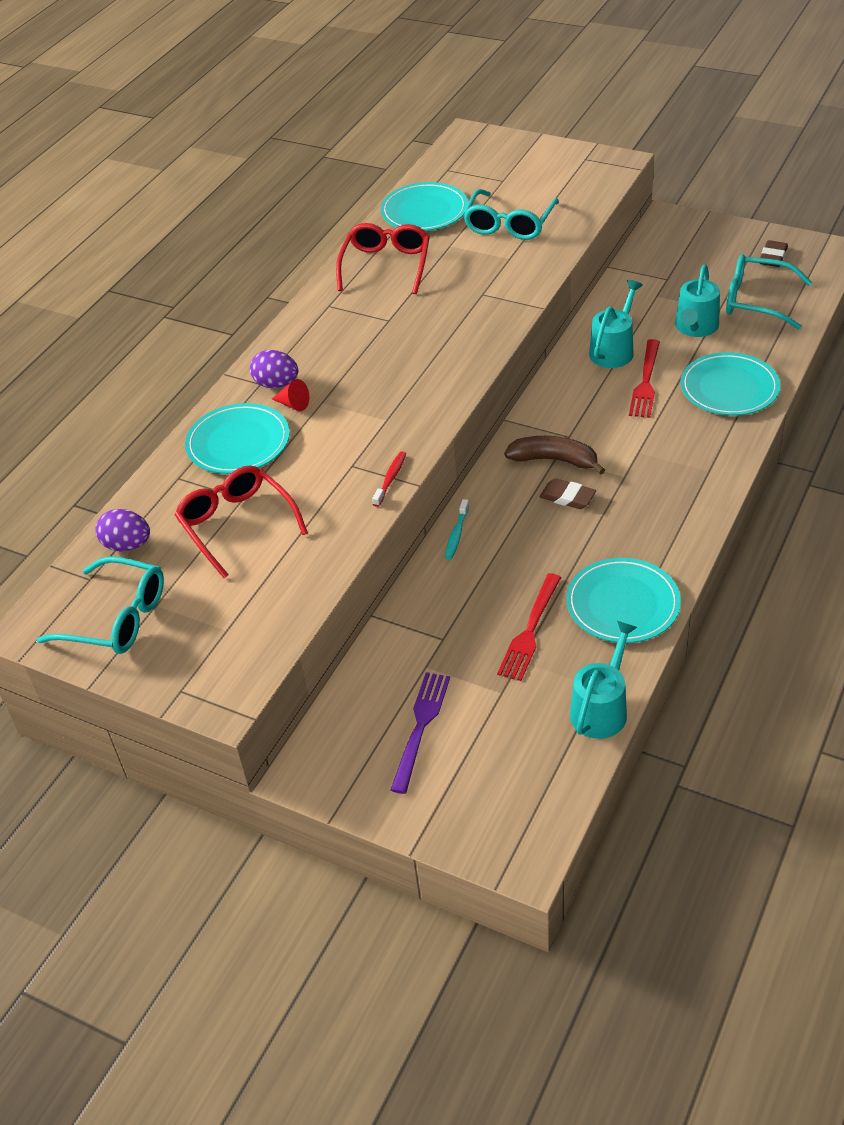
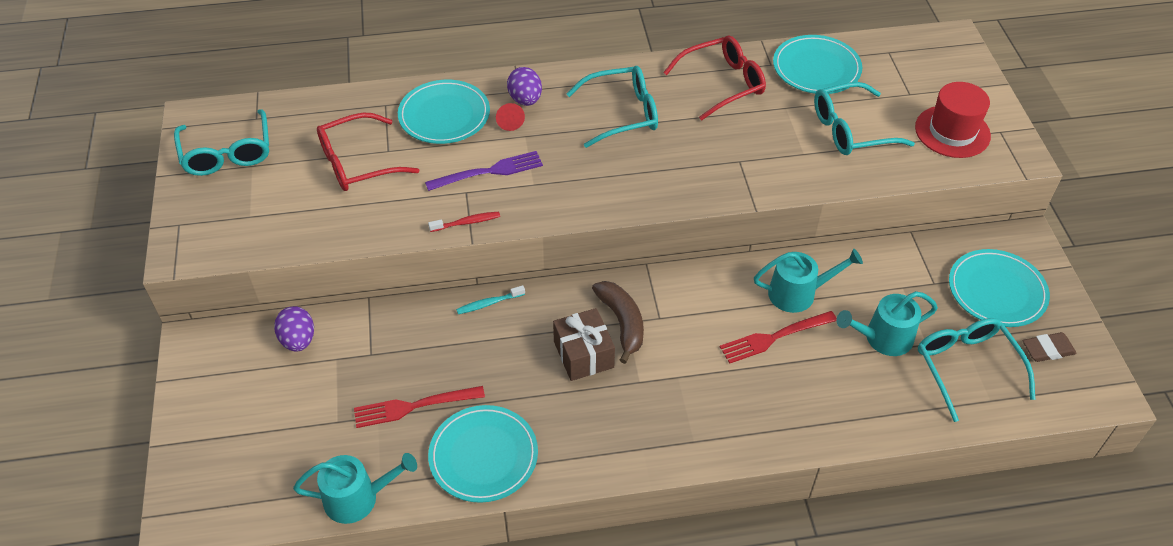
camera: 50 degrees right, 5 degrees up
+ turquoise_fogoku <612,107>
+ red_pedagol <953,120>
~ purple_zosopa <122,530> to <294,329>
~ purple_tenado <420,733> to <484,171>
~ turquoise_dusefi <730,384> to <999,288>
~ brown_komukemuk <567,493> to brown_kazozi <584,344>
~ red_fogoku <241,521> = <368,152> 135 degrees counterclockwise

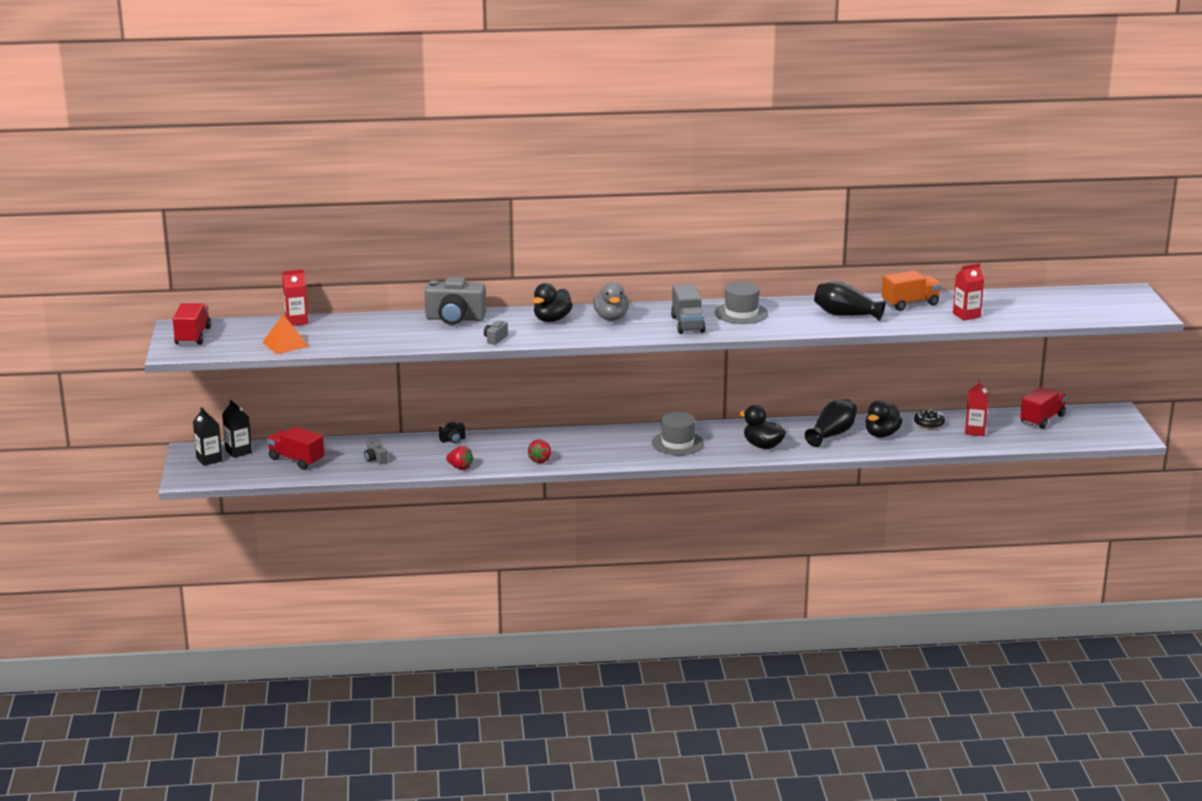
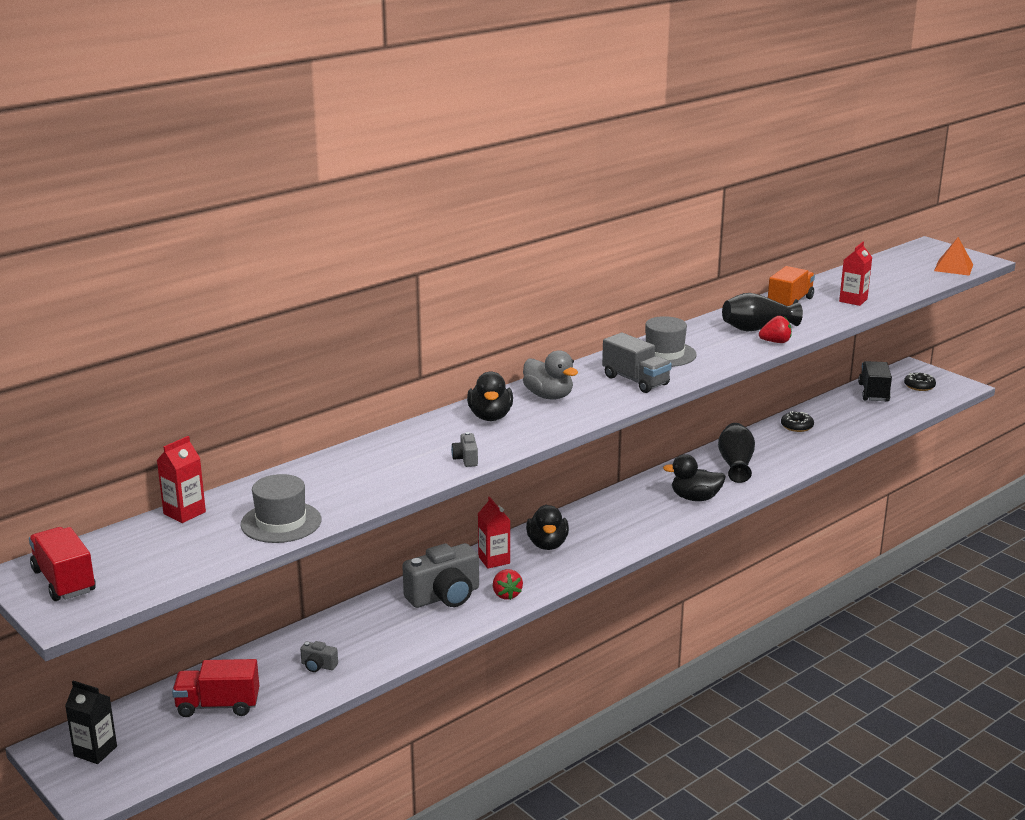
camera: 35 degrees left, 0 degrees up
- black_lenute <237,429>
- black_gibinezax <452,432>
+ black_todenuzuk <920,382>
~ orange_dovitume <285,334> to <953,256>
~ grey_gibinezax <455,301> to <440,575>
~ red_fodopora <459,458> to <775,329>
~ grey_pedagol <678,433> to <281,508>
~ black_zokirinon <884,419> to <547,527>
~ red_lenute <977,408> to <494,533>
~ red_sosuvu <1043,408> to black_sosuvu <875,381>

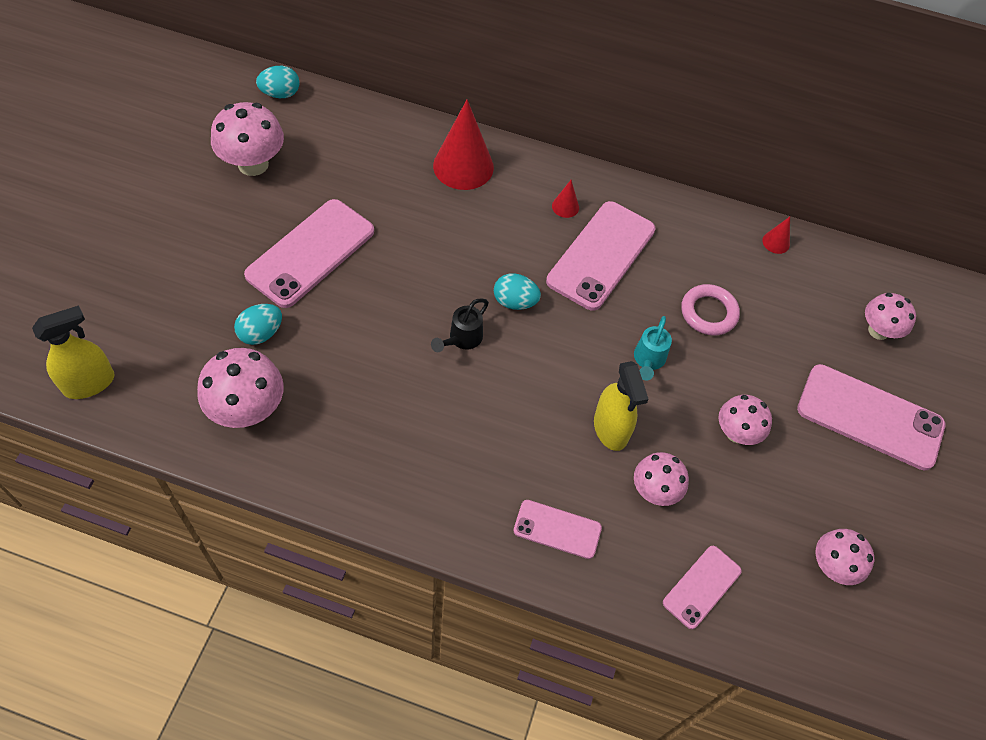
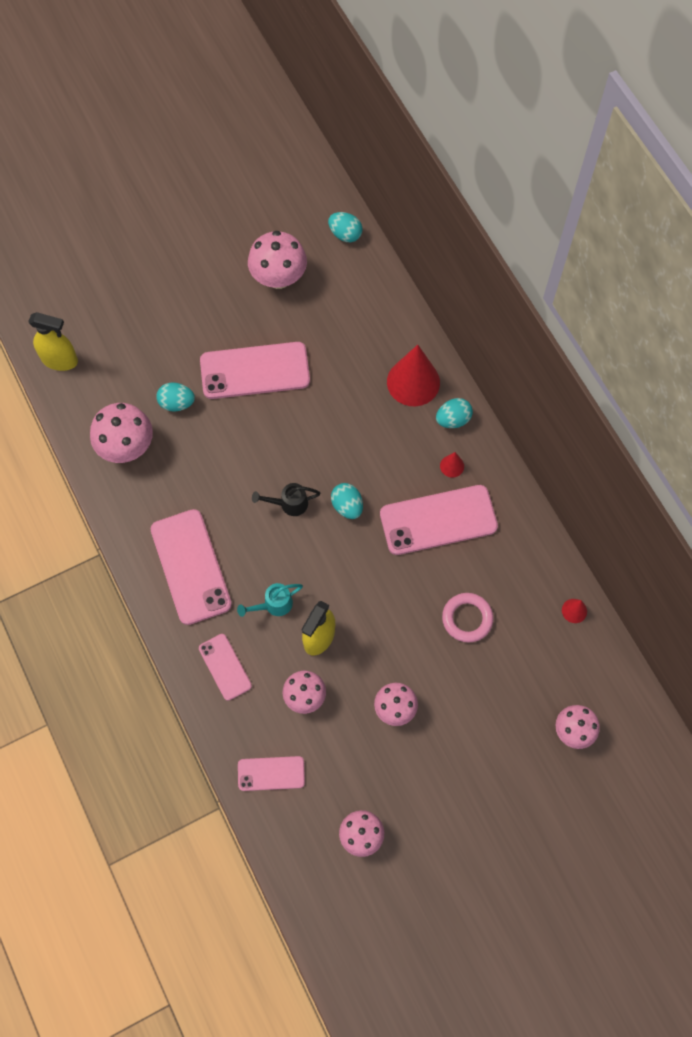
camera: 50 degrees right, 10 degrees up
+ turquoise_zosopa <454,413>
~ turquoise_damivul <653,348> to <270,600>
~ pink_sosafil <871,417> to <191,567>

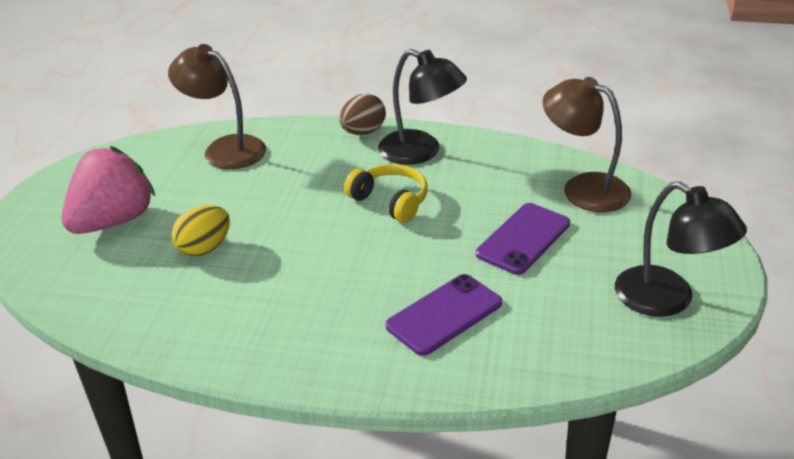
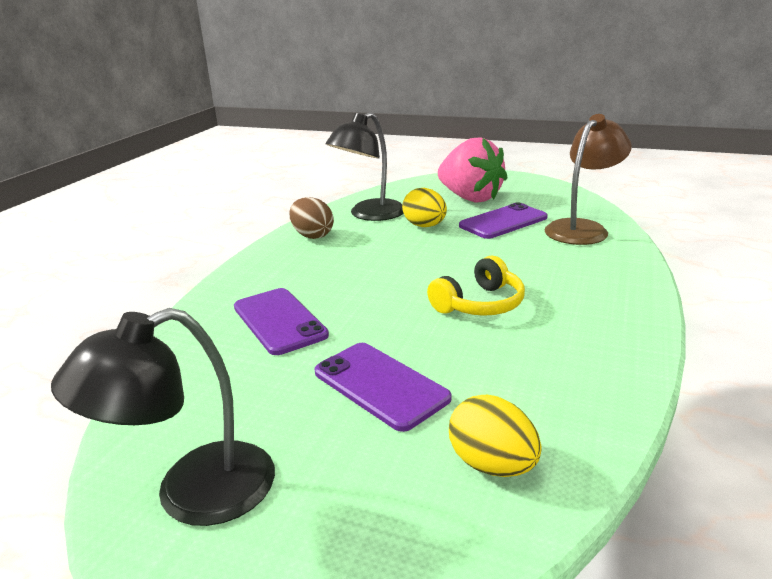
camera: 100 degrees right, 10 degrees down
+ purple_sosafil <503,220>
~ brown_zosopa <362,114> to <312,218>
~ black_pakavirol <422,107> to <364,166>
~ brown_pakavirol <587,144> to yellow_zosopa <495,436>

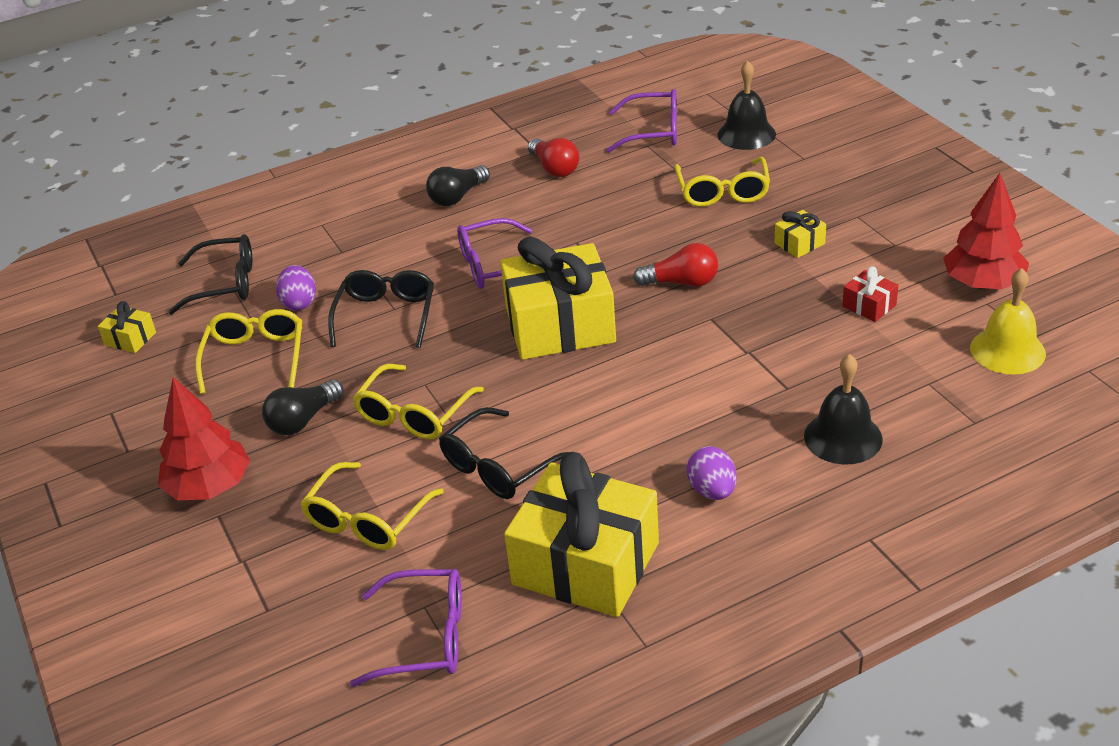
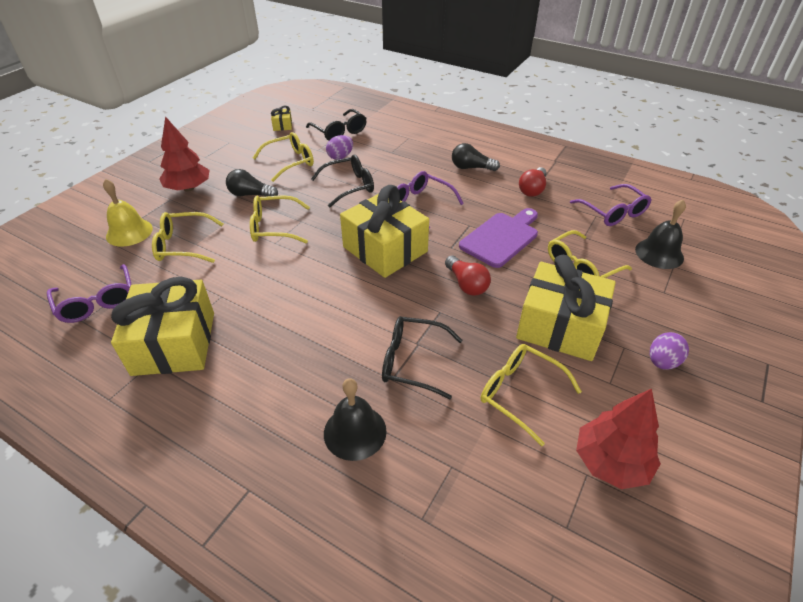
camera: 55 degrees right, 5 degrees up
+ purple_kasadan <498,238>
~ black_fogoku <506,453> to <422,357>
~ purple_zosopa <712,473> to <669,351>
~ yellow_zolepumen <1008,321> to <128,213>
~ red_kazozi <870,294> to yellow_fogoku <531,395>
~ yellow_kazozi <800,234> = <566,308> x2.42

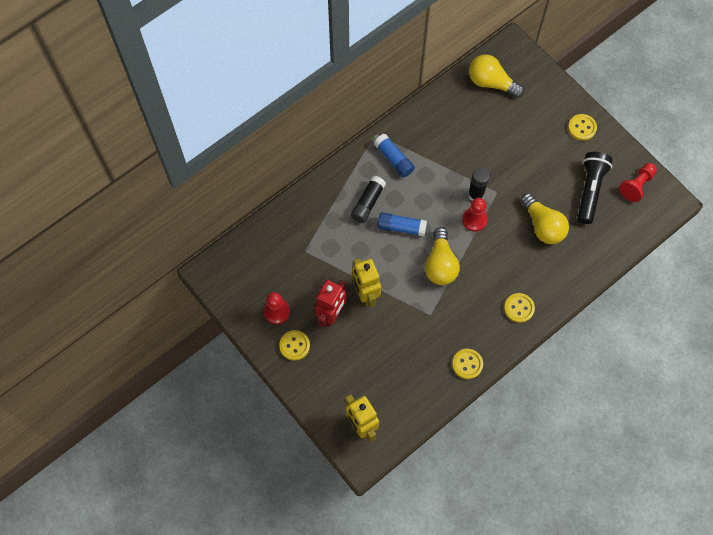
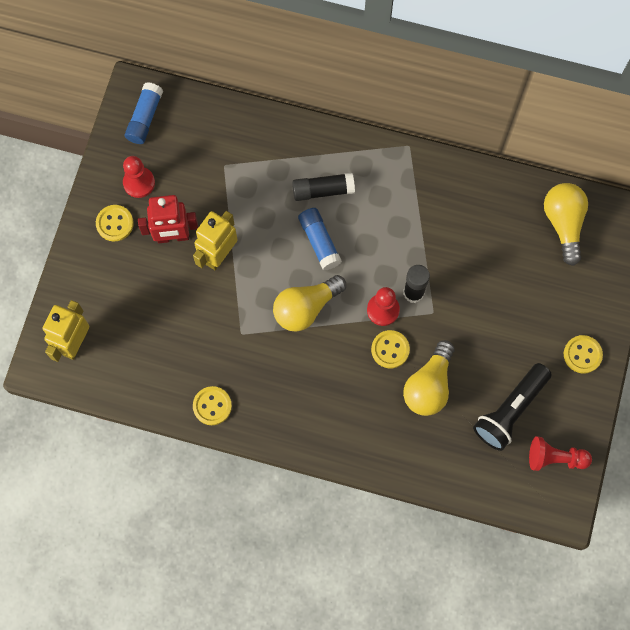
camera: 55 degrees right, 5 degrees up
~ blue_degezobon <394,156> to <144,113>
~ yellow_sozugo <519,308> to <390,349>
~ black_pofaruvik <595,188> = <512,407> 150 degrees clockwise

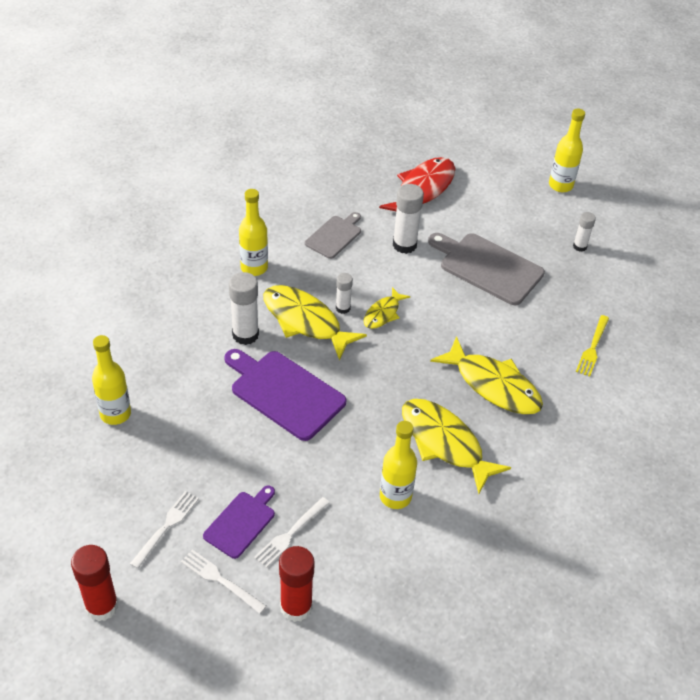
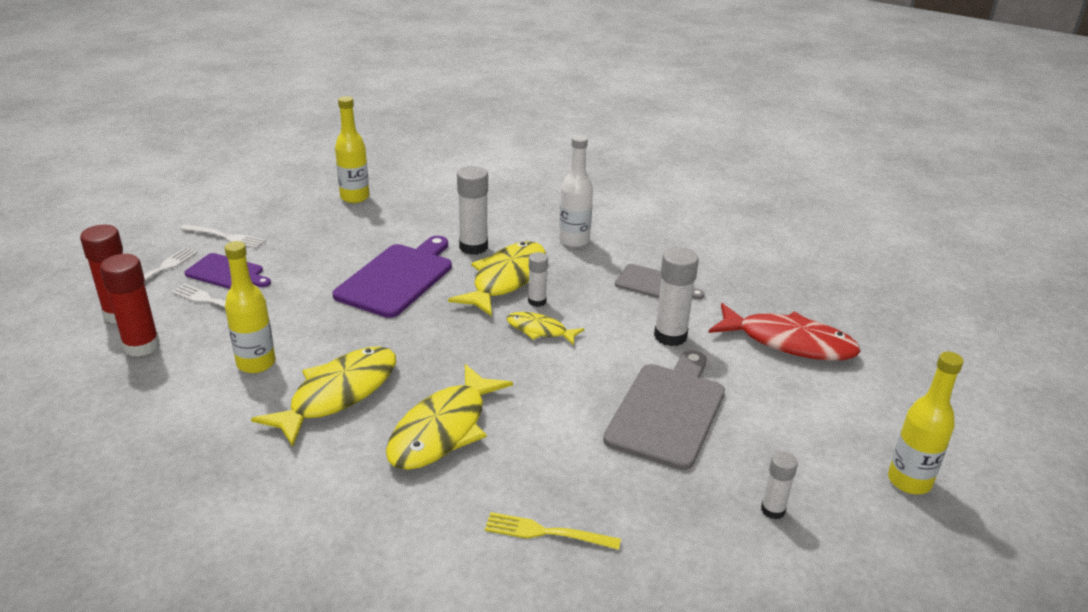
camera: 80 degrees right, 15 degrees down
~ red_degezobon <94,583> to <130,305>
~ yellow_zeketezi <253,232> to white_zeketezi <576,191>

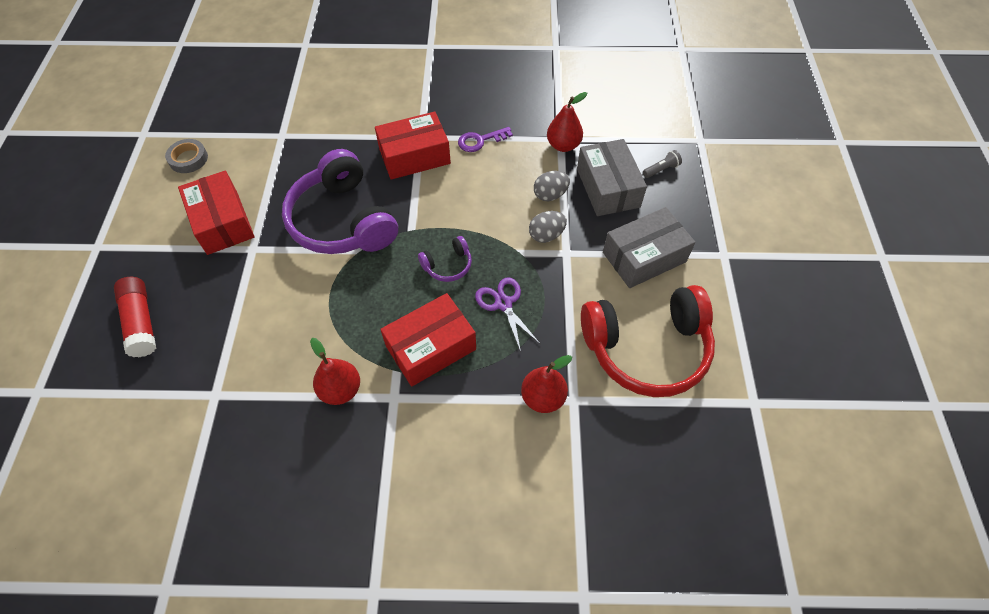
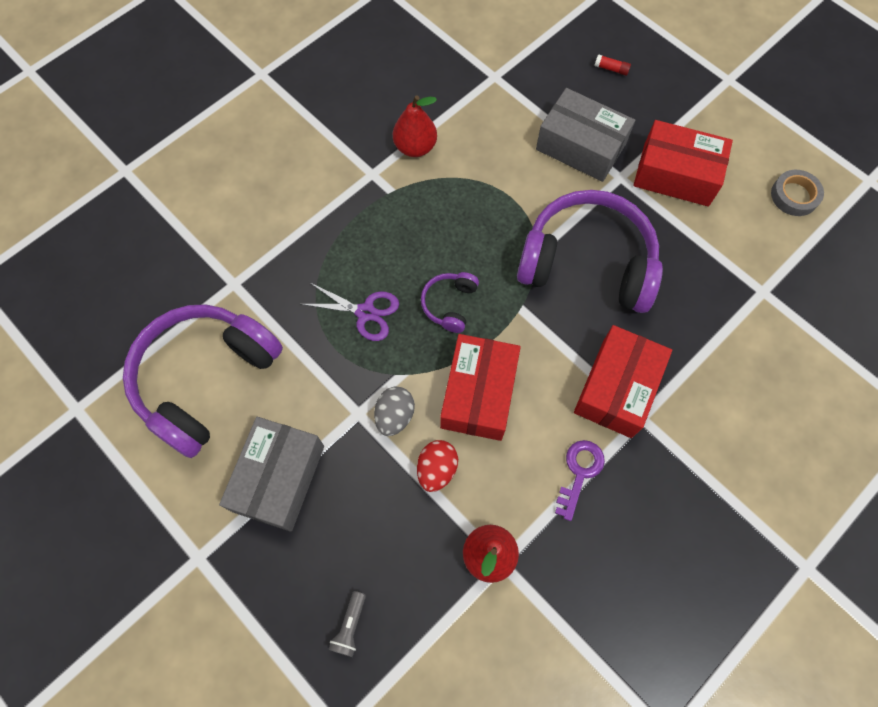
camera: 135 degrees right, 10 degrees up
- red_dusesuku <546,384>
~ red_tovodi <428,340> to <480,387>
~ grey_tovodi <612,177> to <585,135>
~ grey_zosopa <552,186> to red_zosopa <437,466>
~ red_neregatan <648,341> to purple_neregatan <203,381>
~ red_degezobon <135,317> = <612,65> x0.43

